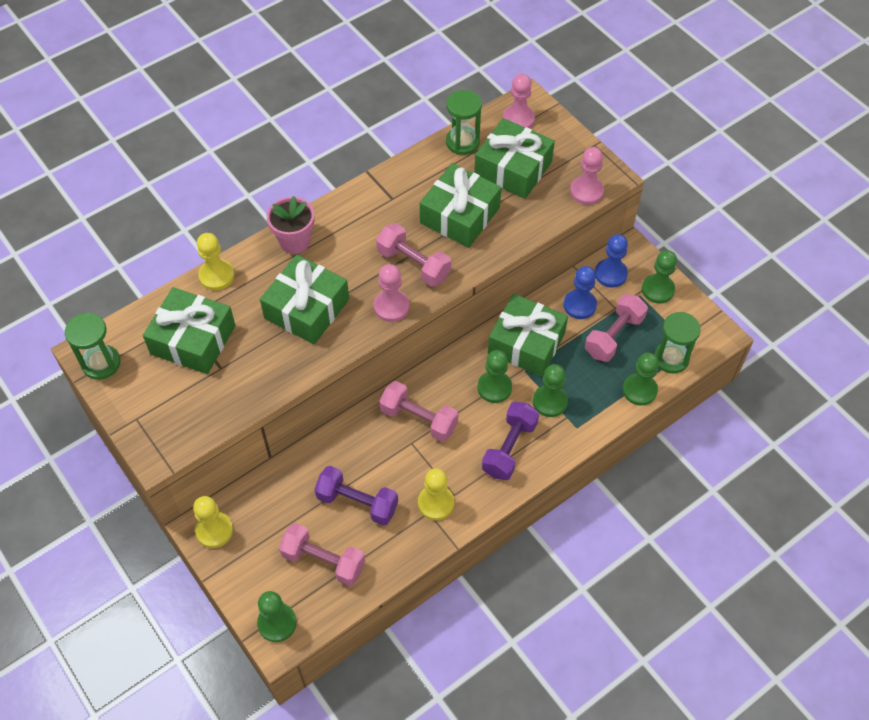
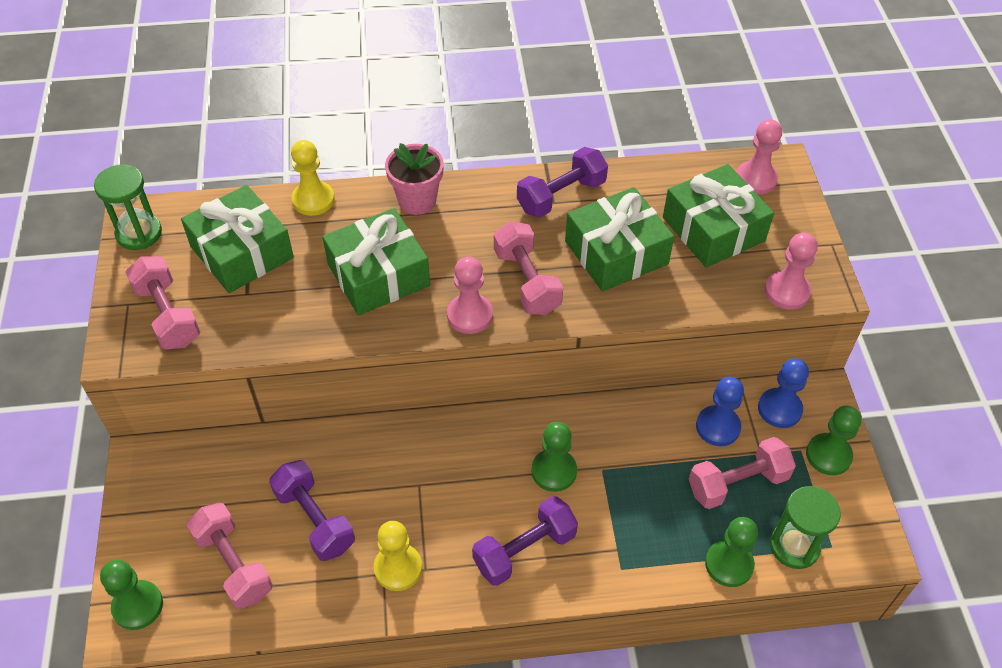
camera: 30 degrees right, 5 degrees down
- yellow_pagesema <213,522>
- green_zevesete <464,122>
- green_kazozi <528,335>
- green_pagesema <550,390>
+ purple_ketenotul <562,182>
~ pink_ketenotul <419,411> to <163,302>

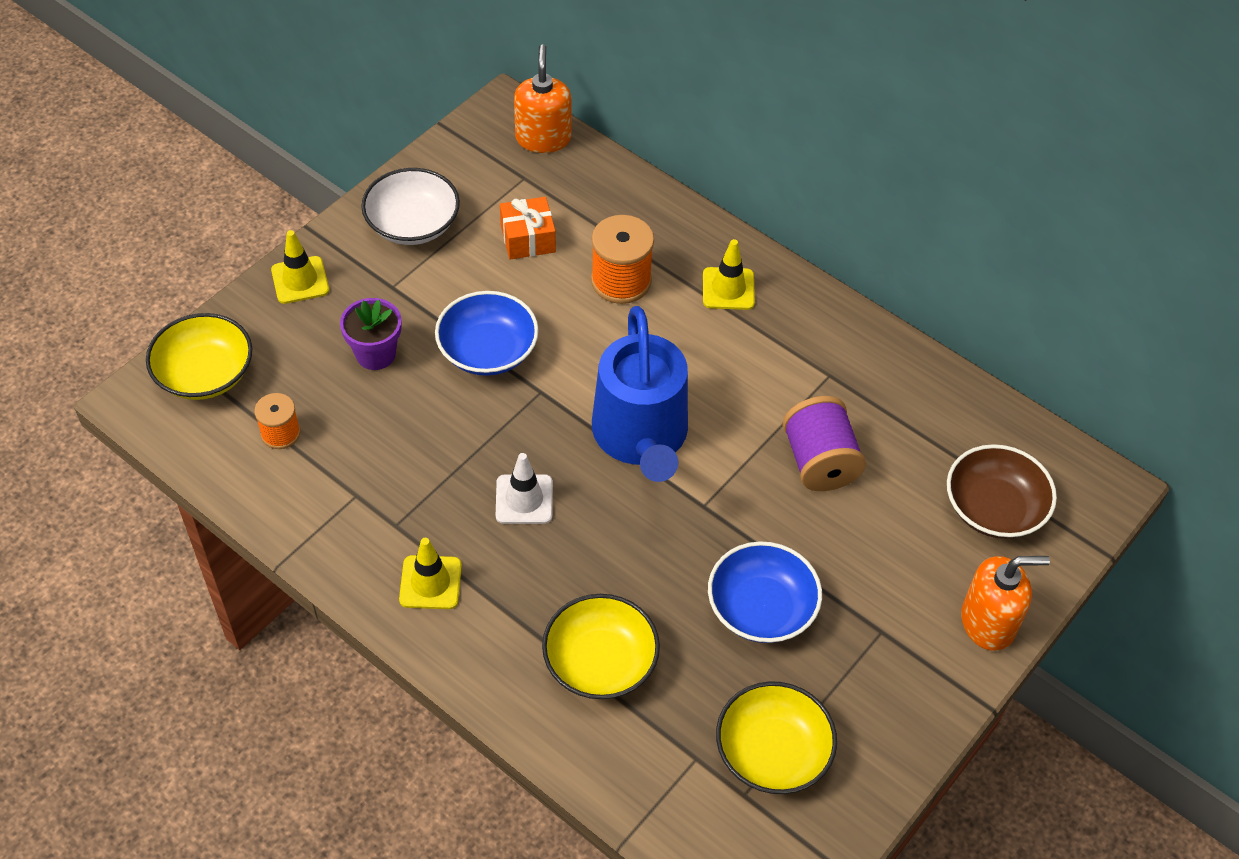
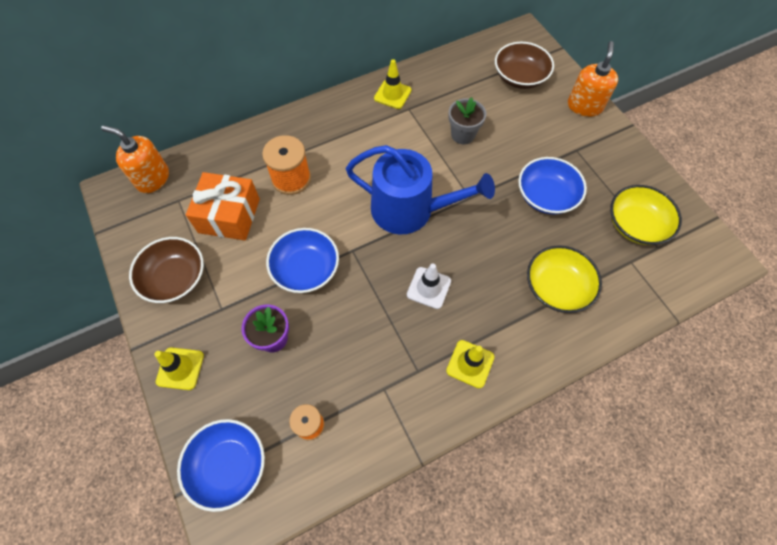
camera: 65 degrees left, 10 degrees up
~ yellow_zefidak <729,274> to <393,84>
~ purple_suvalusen <824,443> to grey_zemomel <467,120>
~ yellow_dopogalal <199,356> to blue_dopogalal <221,465>
~ white_dopogalal <410,206> to brown_dopogalal <166,270>
~ orange_kazozi <528,228> = <223,206> x1.53

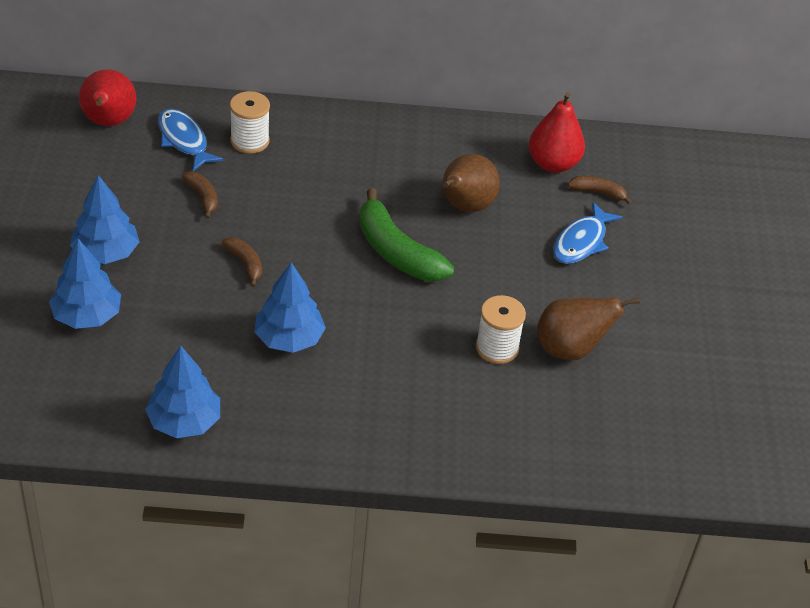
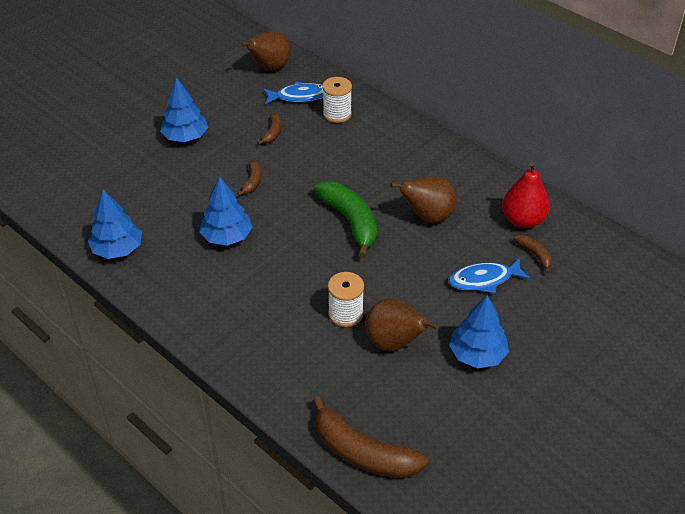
camera: 45 degrees right, 0 degrees up
+ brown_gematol <370,437>
~ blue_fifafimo <85,283> to <479,331>
~ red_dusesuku <107,97> to brown_dusesuku <266,51>
~ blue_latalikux <191,140> = <293,93> 75 degrees clockwise
~ green_gematol <406,234> = <345,219> 150 degrees clockwise

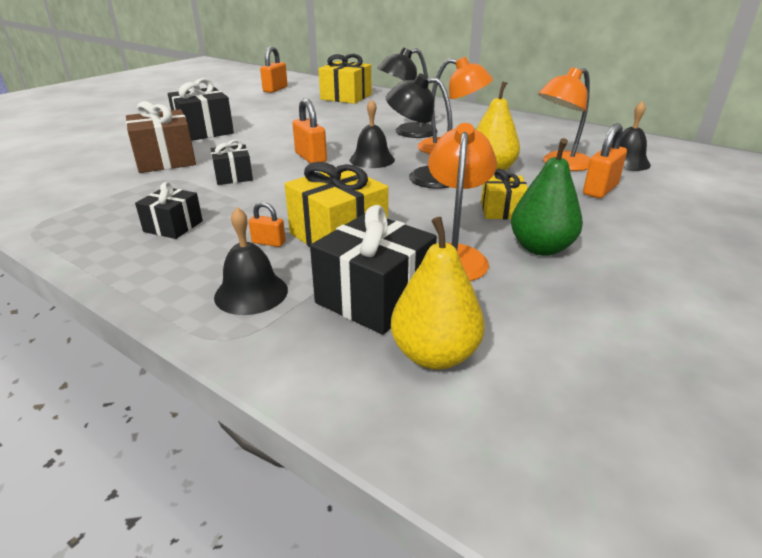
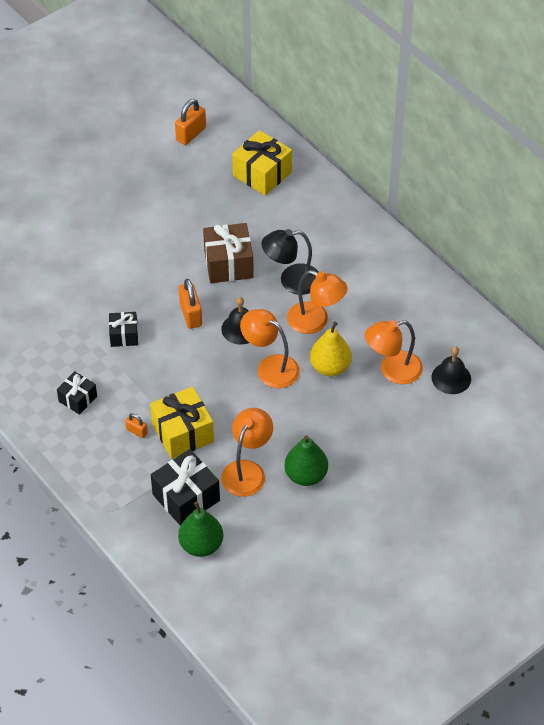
camera: 15 degrees right, 20 degrees up
- black_kazozi <201,109>
- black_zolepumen <251,261>
- yellow_kazozi <504,194>
- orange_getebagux <605,160>
~ brown_kazozi <161,137> to <228,253>
~ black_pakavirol <419,131> to orange_pakavirol <270,348>
~ yellow_dusesuku <438,293> to green_dusesuku <200,529>

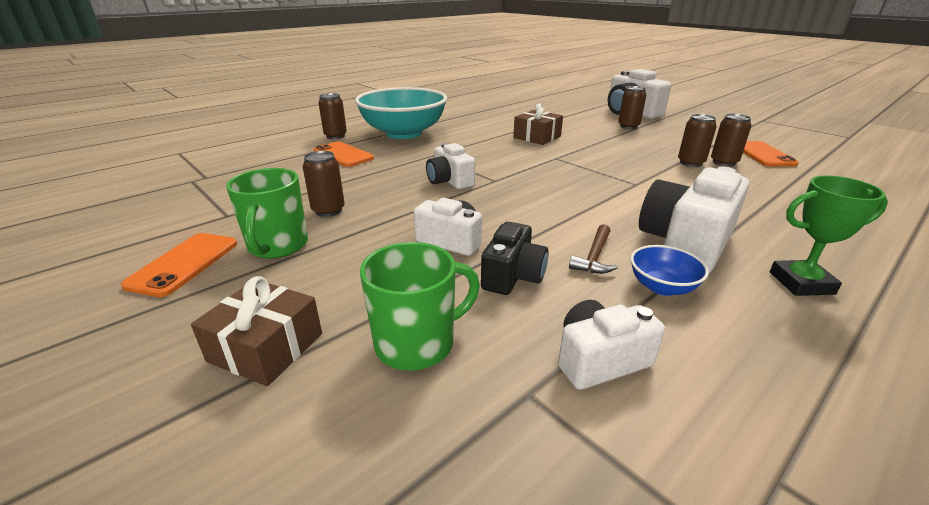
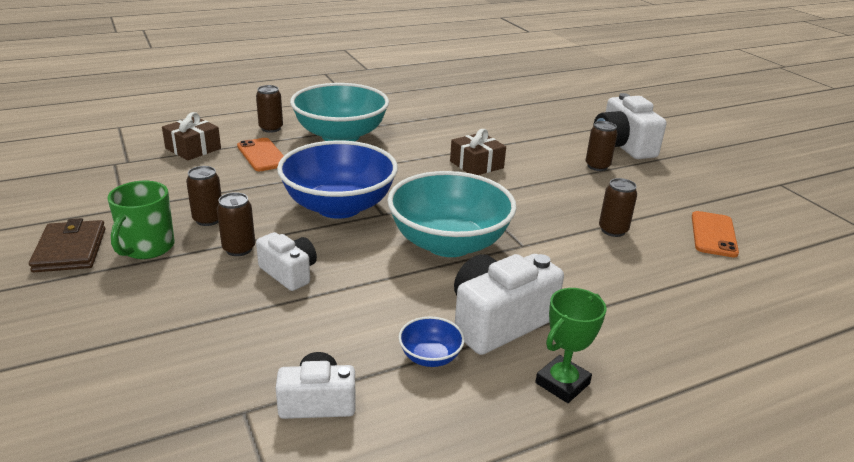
camera: 15 degrees right, 0 degrees up
- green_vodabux <420,306>
- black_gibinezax <514,258>
- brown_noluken <593,249>
+ turquoise_dopogalal <452,214>
~ brown_kazozi <256,331> to <191,136>
~ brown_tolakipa <731,140> to <236,224>
~ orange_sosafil <179,265> to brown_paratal <67,245>
~ white_gibinezax <450,166> to blue_dopogalal <337,179>
~ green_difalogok <829,235> = <570,345> 60 degrees counterclockwise

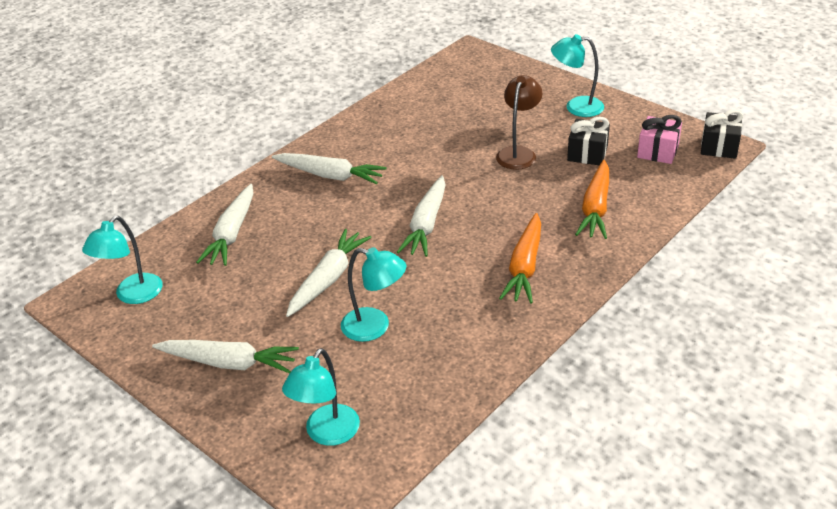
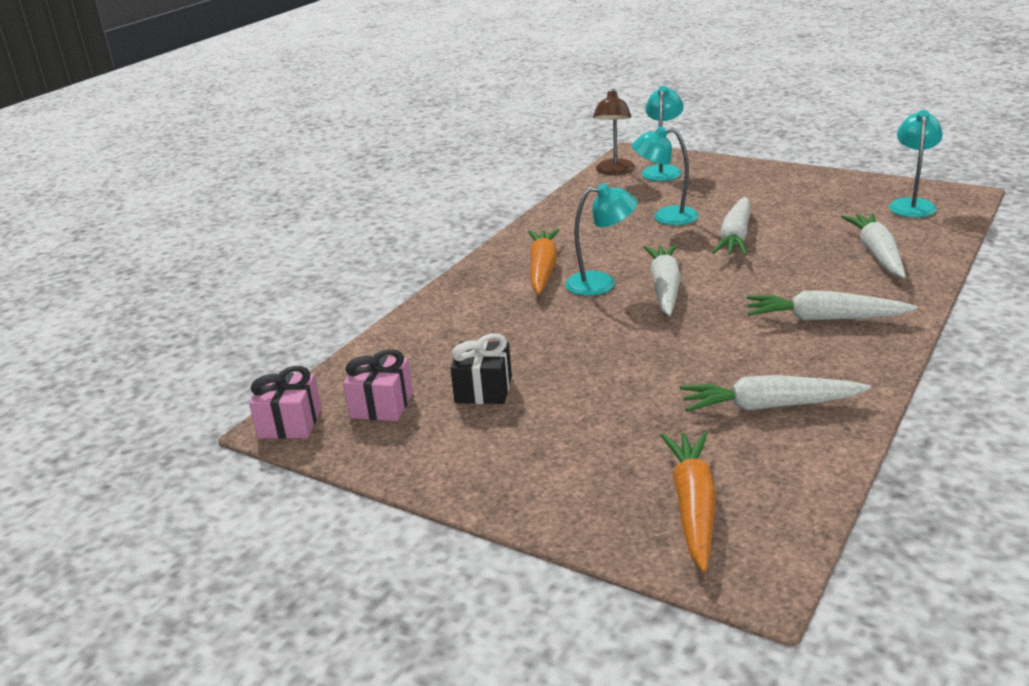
camera: 170 degrees right, 10 degrees down
~ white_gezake <225,357> to <775,393>
~ brown_pakavirol <519,122> to <614,131>
~ turquoise_pakavirol <577,75> to <601,239>
~ orange_gezake <592,199> to <688,502>
~ black_kazozi <722,134> to pink_kazozi <285,402>

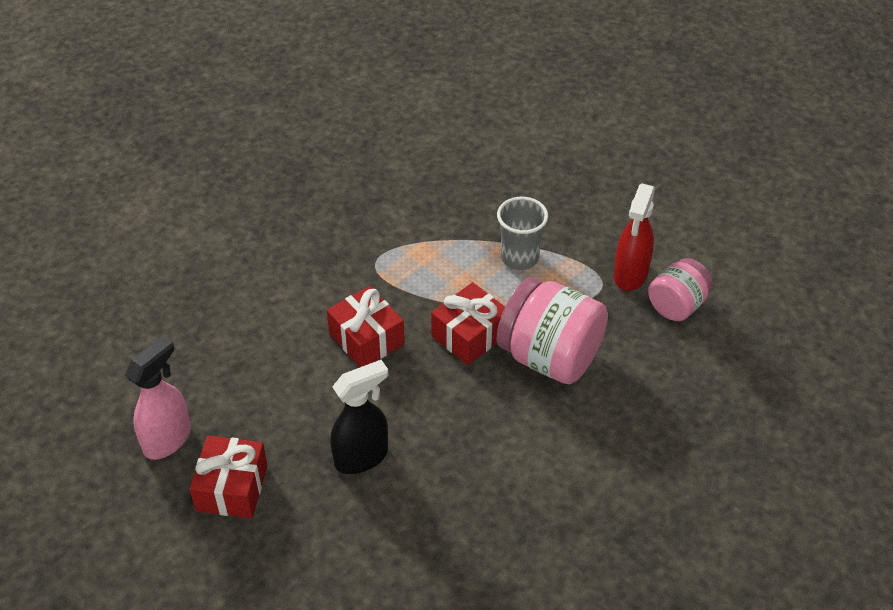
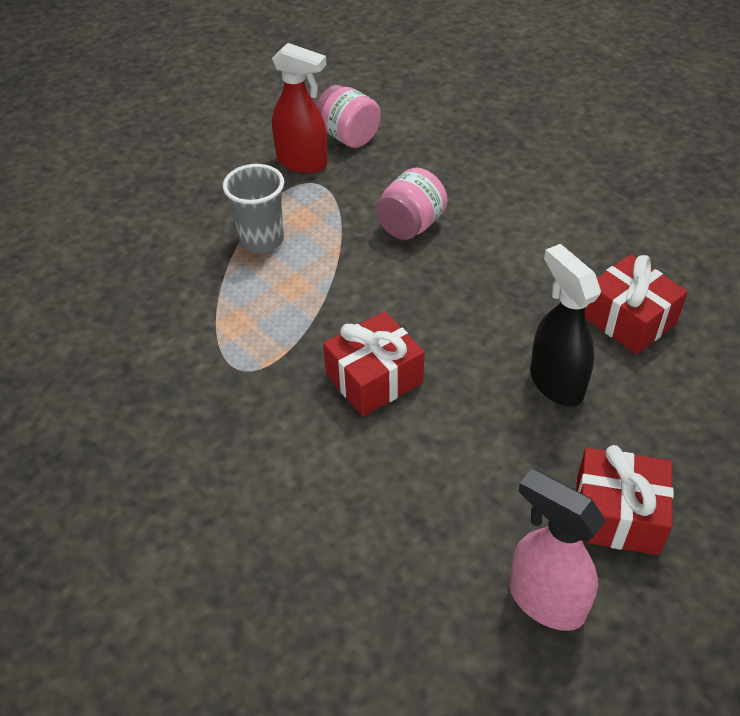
camera: 85 degrees left, 0 degrees up
~ red_kazozi <468,323> to <636,304>
~ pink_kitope <552,331> = <411,204> x0.59

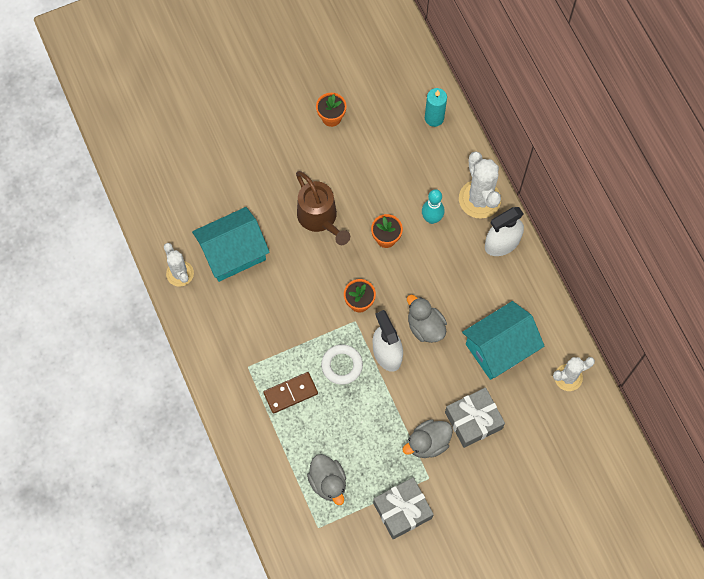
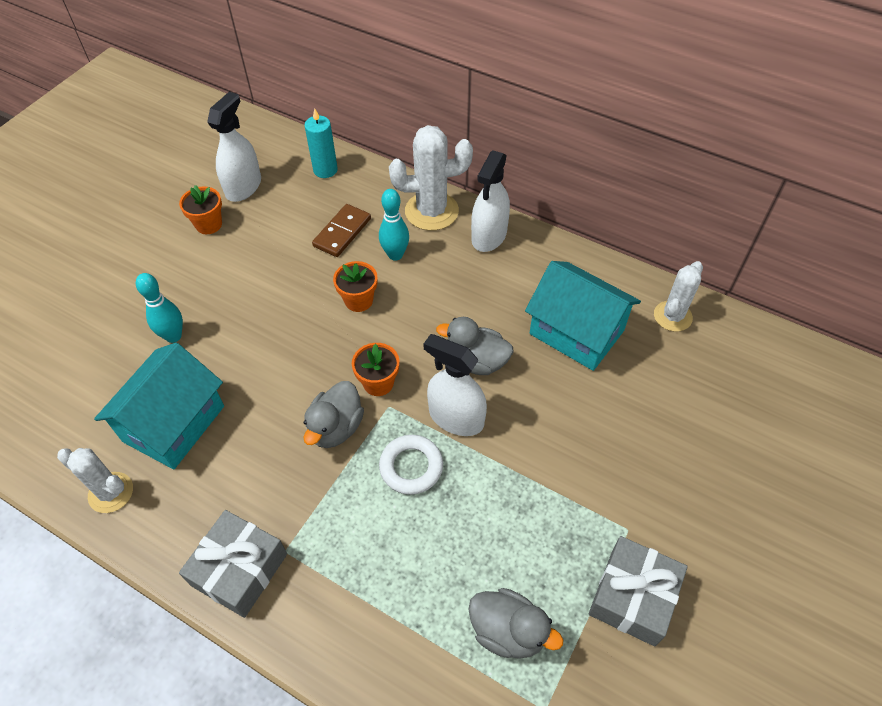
camera: 35 degrees left, 15 degrees down
- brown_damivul <323,208>
+ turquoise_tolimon <159,308>
+ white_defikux <234,147>
~ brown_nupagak <290,393> to <341,230>
~ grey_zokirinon <427,438> to <333,414>
~ grey_kazozi <475,418> to <233,564>
~ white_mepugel <480,185> = <431,178> 45 degrees counterclockwise
~ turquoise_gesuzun <503,340> = <583,316> 75 degrees counterclockwise

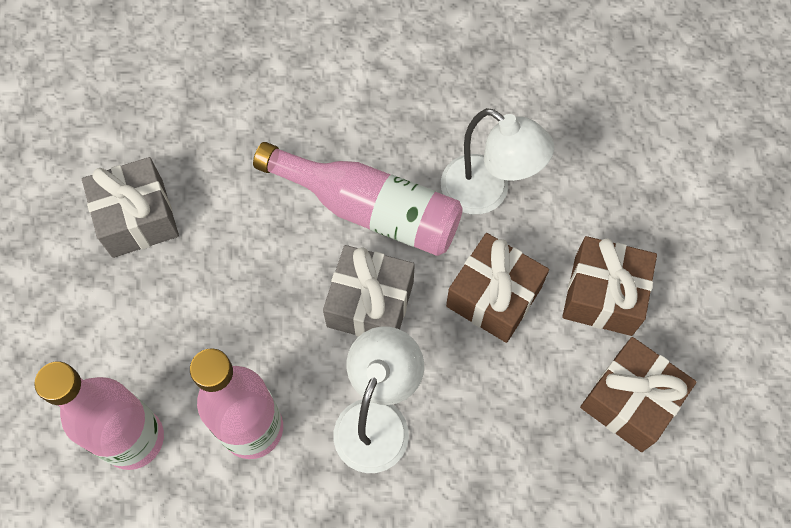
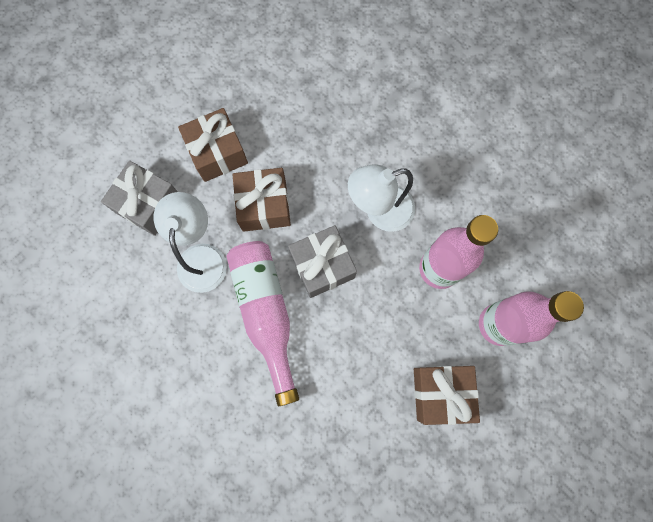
camera: 130 degrees left, 10 degrees up
~ grey_kazozi <130,207> to <139,198>
~ brown_kazozi <638,394> to <447,395>

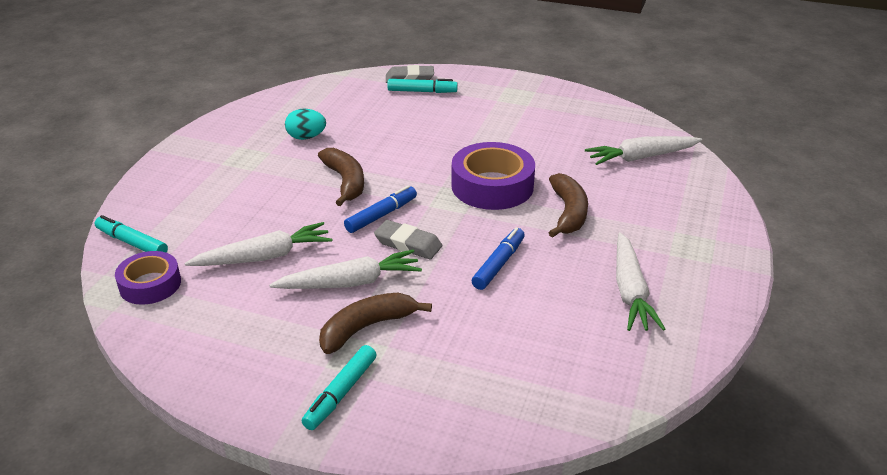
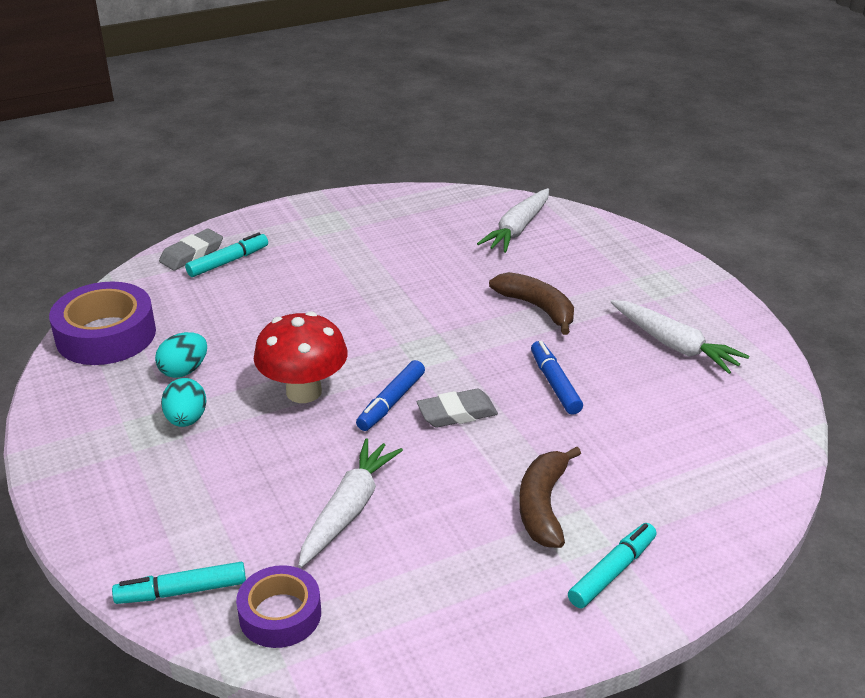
camera: 45 degrees left, 0 degrees up
- white_gezake <345,269>
+ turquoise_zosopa <184,402>
~ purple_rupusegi <493,176> to <102,323>
~ brown_gematol <341,177> to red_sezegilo <301,357>
~ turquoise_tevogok <339,387> = <612,566> 120 degrees counterclockwise
~ blue_tevogok <380,209> = <390,395> 150 degrees counterclockwise

